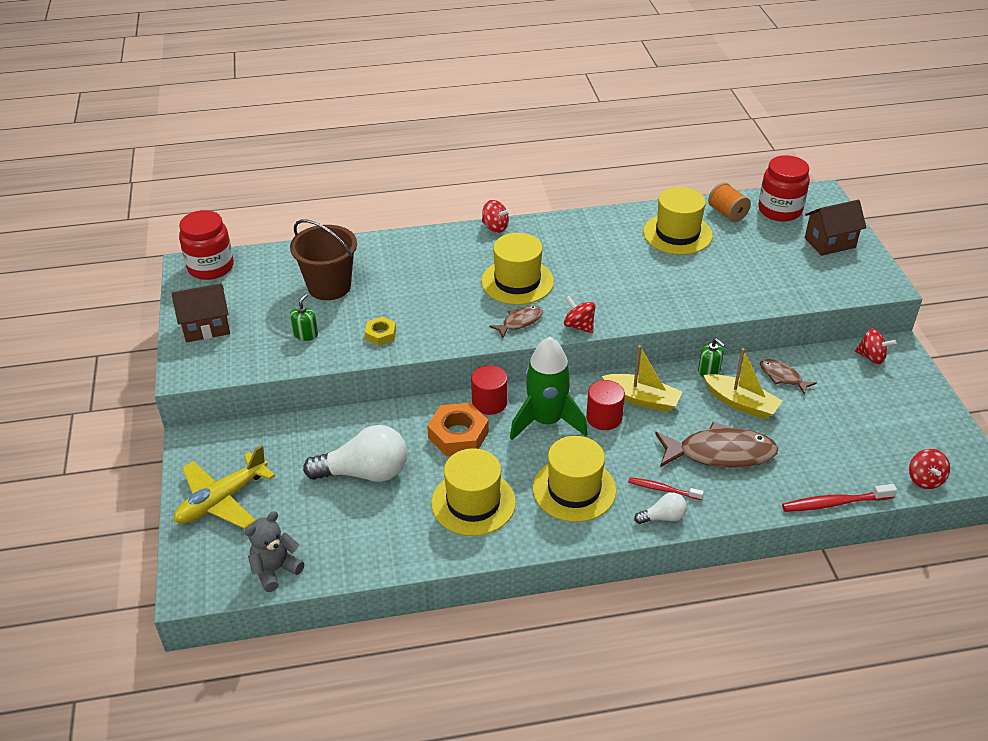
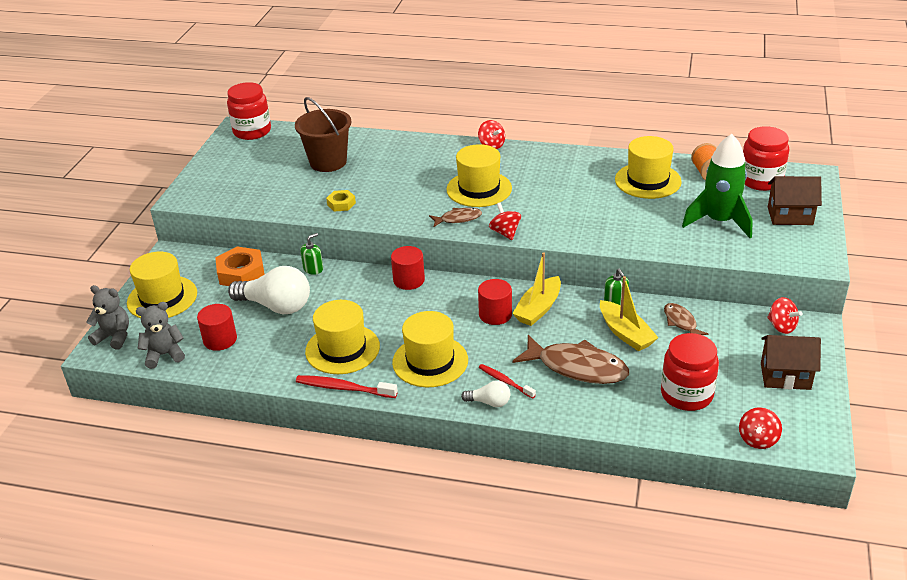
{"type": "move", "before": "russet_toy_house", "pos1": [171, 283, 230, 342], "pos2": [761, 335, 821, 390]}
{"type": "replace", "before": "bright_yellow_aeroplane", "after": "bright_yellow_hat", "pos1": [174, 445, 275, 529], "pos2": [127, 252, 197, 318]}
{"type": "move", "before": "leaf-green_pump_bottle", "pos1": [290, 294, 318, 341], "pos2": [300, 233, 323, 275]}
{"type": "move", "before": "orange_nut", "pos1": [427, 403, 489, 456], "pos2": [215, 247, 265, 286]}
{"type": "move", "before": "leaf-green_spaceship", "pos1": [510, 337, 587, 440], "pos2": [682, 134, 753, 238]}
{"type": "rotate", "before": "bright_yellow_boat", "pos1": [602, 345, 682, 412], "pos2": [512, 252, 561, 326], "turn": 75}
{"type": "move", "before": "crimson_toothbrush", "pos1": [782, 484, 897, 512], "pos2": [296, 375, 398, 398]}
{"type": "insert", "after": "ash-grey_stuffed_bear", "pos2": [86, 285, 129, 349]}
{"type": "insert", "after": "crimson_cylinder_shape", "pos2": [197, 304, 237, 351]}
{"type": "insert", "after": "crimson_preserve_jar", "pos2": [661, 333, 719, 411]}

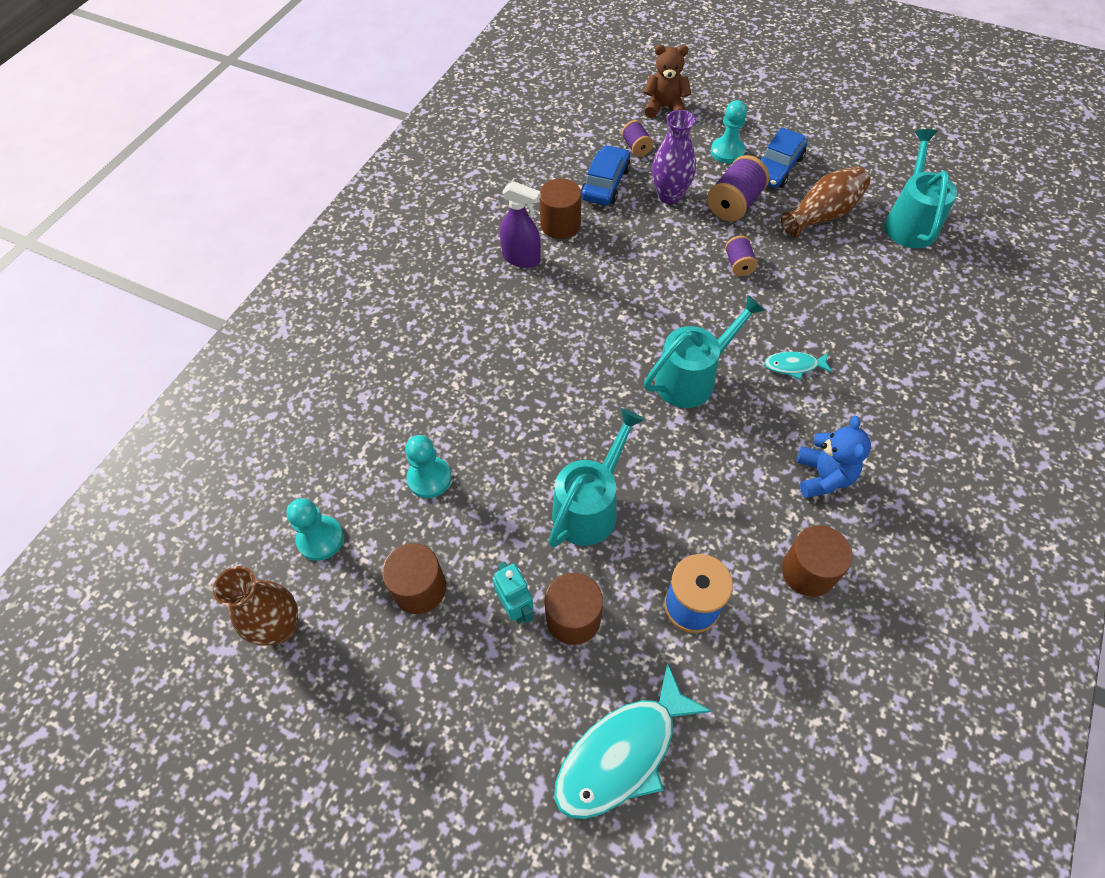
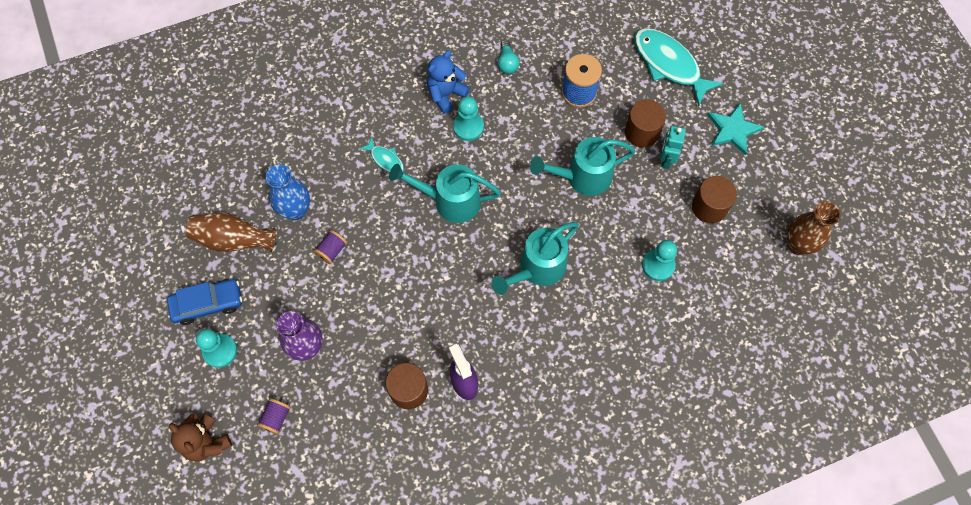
{"type": "move", "before": "aqua_chess_pawn", "pos1": [286, 498, 344, 561], "pos2": [453, 96, 484, 141]}
{"type": "rotate", "before": "aqua_fish_figure", "pos1": [554, 663, 712, 819], "pos2": [634, 28, 724, 106], "turn": -135}
{"type": "delete", "before": "royal_blue_toy_car", "pos1": [581, 145, 630, 205]}
{"type": "delete", "before": "purple_bobbin", "pos1": [707, 155, 769, 221]}
{"type": "replace", "before": "russet_cylinder_shape", "after": "aqua_light_bulb", "pos1": [782, 526, 853, 597], "pos2": [498, 40, 519, 74]}
{"type": "move", "before": "aqua_watering_can", "pos1": [884, 129, 957, 248], "pos2": [491, 222, 579, 295]}
{"type": "insert", "after": "royal_blue_flower_vase", "pos2": [266, 164, 310, 220]}
{"type": "insert", "after": "aqua_five-pointed_star", "pos2": [707, 102, 764, 156]}

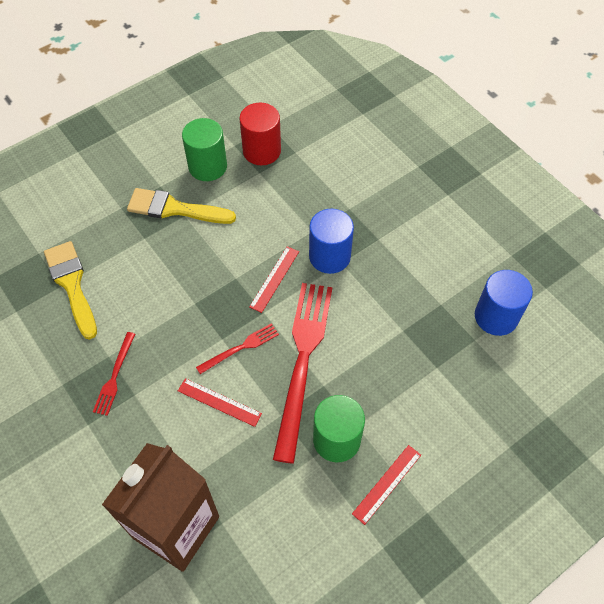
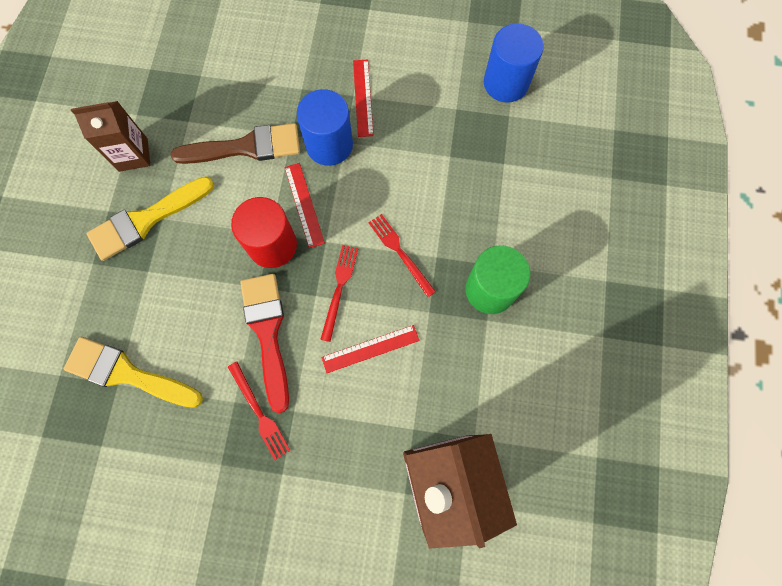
{"type": "replace", "before": "leaf-green_cylinder_shape", "after": "russet_juice_carton", "pos1": [182, 118, 227, 181], "pos2": [71, 101, 150, 172]}
{"type": "move", "before": "crimson_cylinder_shape", "pos1": [239, 103, 281, 165], "pos2": [231, 197, 297, 268]}
{"type": "resize", "before": "crimson_fork", "pos1": [273, 283, 332, 464], "pos2": [368, 214, 436, 297], "scale": 0.46}
{"type": "move", "before": "crimson_straightedge", "pos1": [352, 445, 421, 525], "pos2": [353, 60, 374, 137]}
{"type": "insert", "after": "russet_brush", "pos2": [171, 123, 300, 164]}
{"type": "insert", "after": "crimson_brush", "pos2": [240, 274, 289, 413]}

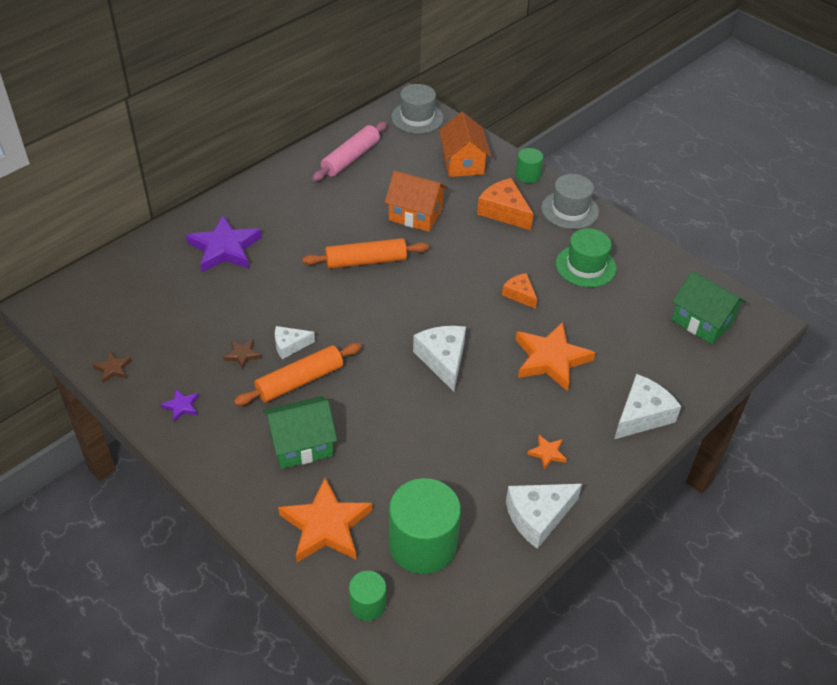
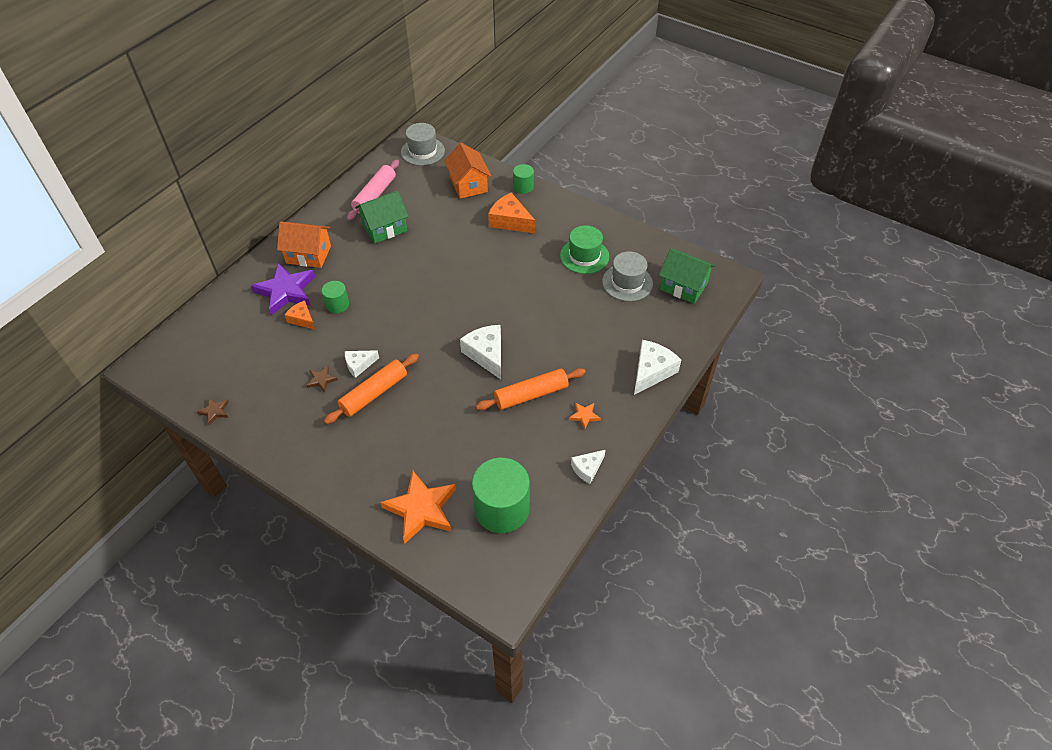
{"type": "delete", "before": "purple_five-pointed_star", "pos1": [160, 389, 199, 422]}
{"type": "move", "before": "leaf-green_toy_house", "pos1": [263, 396, 337, 469], "pos2": [355, 191, 409, 243]}
{"type": "move", "before": "orange_rolling_pin", "pos1": [302, 238, 429, 269], "pos2": [476, 368, 586, 410]}
{"type": "move", "before": "leaf-green_cylinder_shape", "pos1": [349, 571, 386, 621], "pos2": [321, 281, 349, 313]}
{"type": "move", "before": "orange_toy_house", "pos1": [385, 171, 448, 232], "pos2": [277, 221, 331, 268]}
{"type": "move", "before": "orange_cheese", "pos1": [502, 273, 537, 309], "pos2": [285, 301, 315, 330]}
{"type": "resize", "before": "white_cheese", "pos1": [506, 484, 582, 549], "pos2": [571, 450, 606, 484], "scale": 0.6}
{"type": "delete", "before": "orange_five-pointed_star", "pos1": [515, 322, 595, 391]}
{"type": "move", "before": "ash-grey_hat", "pos1": [542, 174, 599, 229], "pos2": [602, 251, 653, 301]}

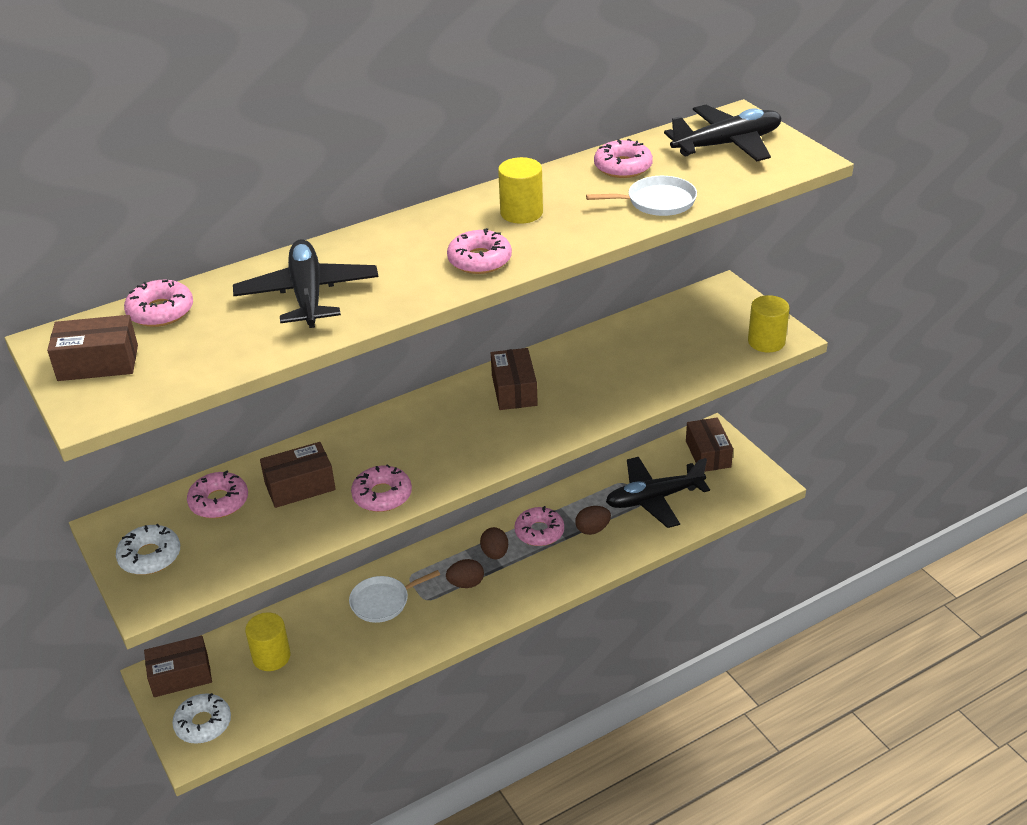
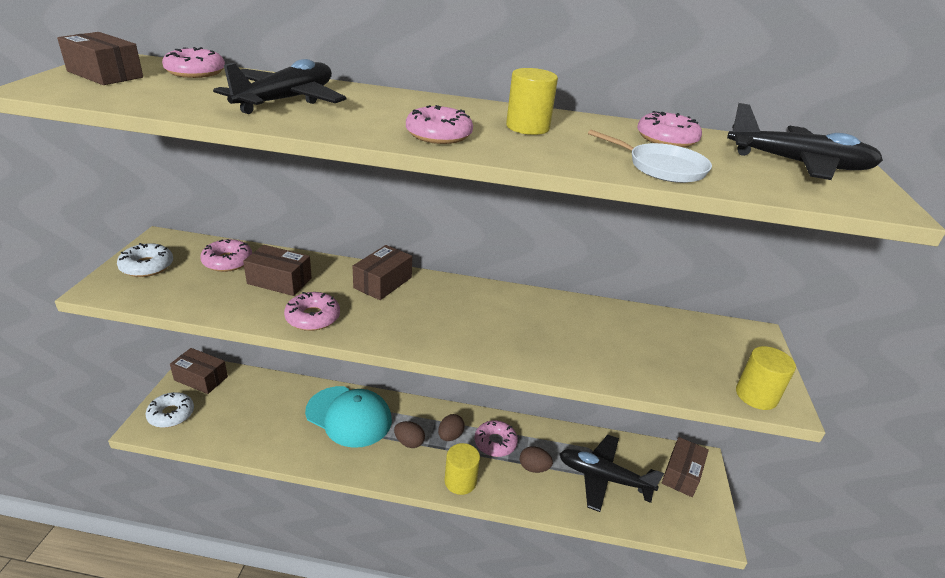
{"type": "move", "before": "bright_yellow_cylinder_shape", "pos1": [245, 612, 291, 671], "pos2": [445, 443, 480, 495]}
{"type": "replace", "before": "white_frying_pan", "after": "aqua_cap", "pos1": [349, 570, 440, 623], "pos2": [305, 386, 392, 448]}
{"type": "move", "before": "russet_package", "pos1": [491, 348, 538, 410], "pos2": [353, 245, 412, 300]}

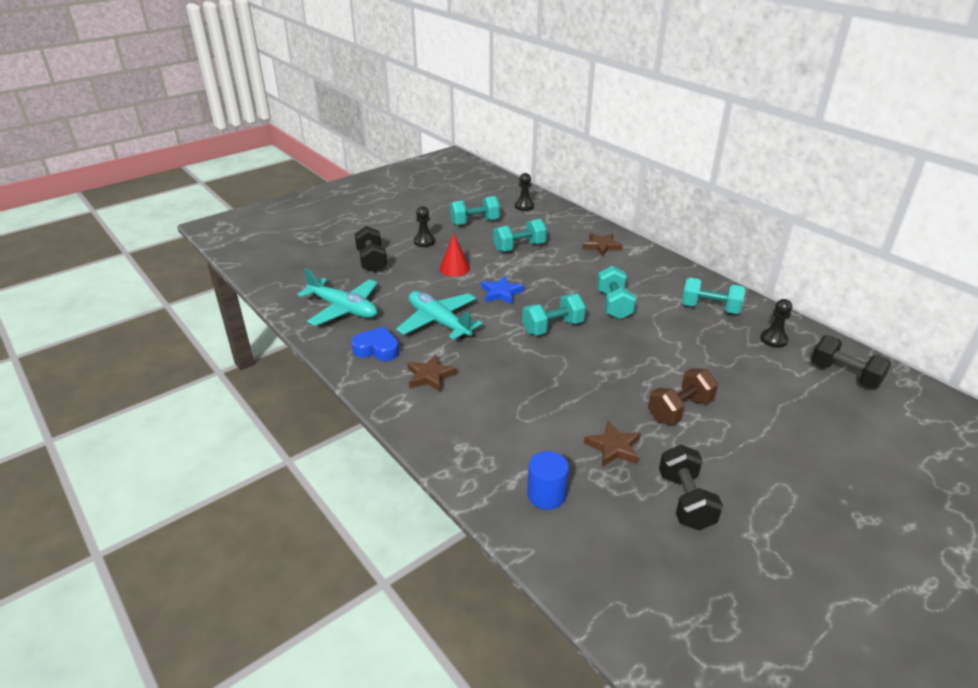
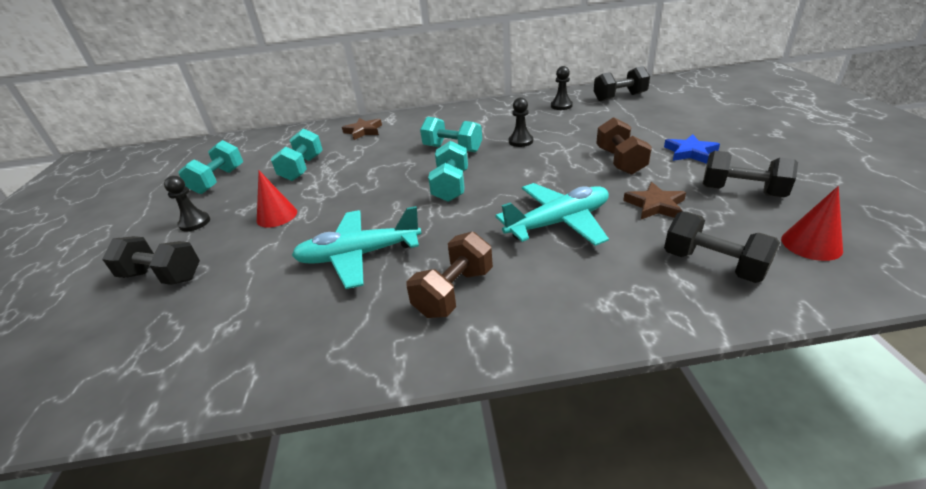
{"type": "move", "before": "aqua_aeroplane", "pos1": [298, 268, 378, 326], "pos2": [495, 183, 609, 246]}
{"type": "delete", "before": "royal_blue_heart_shape", "pos1": [351, 327, 399, 361]}
{"type": "replace", "before": "russet_five-pointed_star", "after": "russet_hand_weight", "pos1": [407, 354, 457, 392], "pos2": [407, 232, 493, 318]}
{"type": "move", "before": "royal_blue_five-pointed_star", "pos1": [481, 276, 524, 304], "pos2": [664, 134, 720, 164]}
{"type": "move", "before": "black_chess_pawn", "pos1": [515, 173, 534, 211], "pos2": [509, 97, 533, 147]}
{"type": "replace", "before": "royal_blue_cylinder_shape", "after": "black_hand_weight", "pos1": [527, 451, 569, 510], "pos2": [664, 211, 780, 283]}
{"type": "delete", "before": "aqua_hand_weight", "pos1": [682, 278, 745, 314]}
{"type": "insert", "after": "crimson_solid_cone", "pos2": [781, 186, 843, 261]}

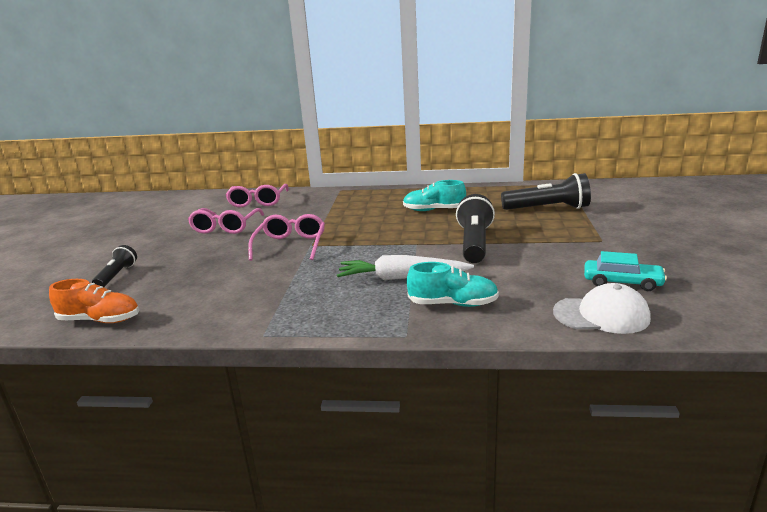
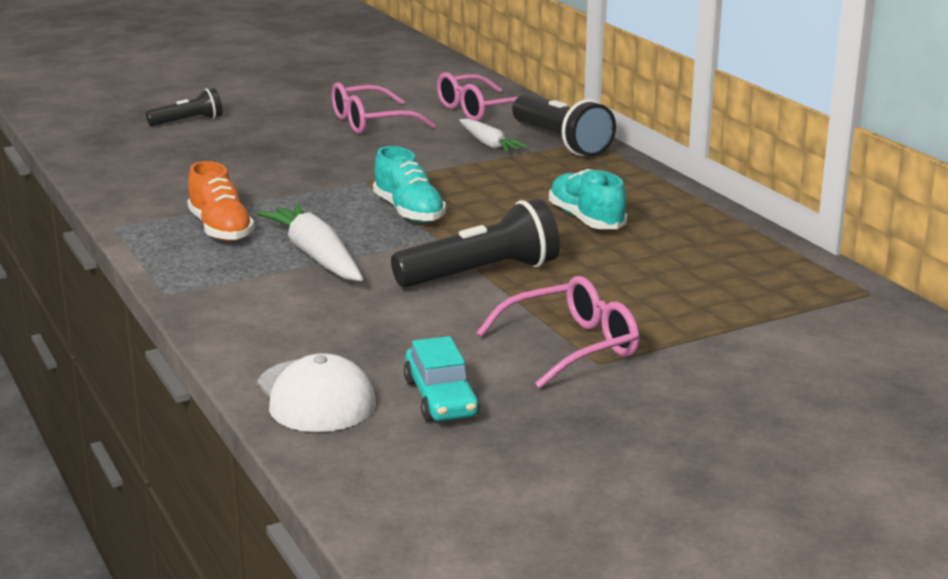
{"type": "move", "before": "orange_sneaker", "pos1": [49, 279, 139, 323], "pos2": [187, 161, 255, 242]}
{"type": "move", "before": "rosy_glasses", "pos1": [248, 214, 325, 261], "pos2": [477, 276, 639, 389]}
{"type": "move", "before": "aqua_sneaker", "pos1": [407, 262, 499, 307], "pos2": [373, 146, 446, 223]}
{"type": "move", "before": "black_flashlight", "pos1": [501, 173, 591, 210], "pos2": [512, 94, 616, 157]}
{"type": "insert", "after": "white_toy_carrot", "pos2": [459, 119, 528, 152]}

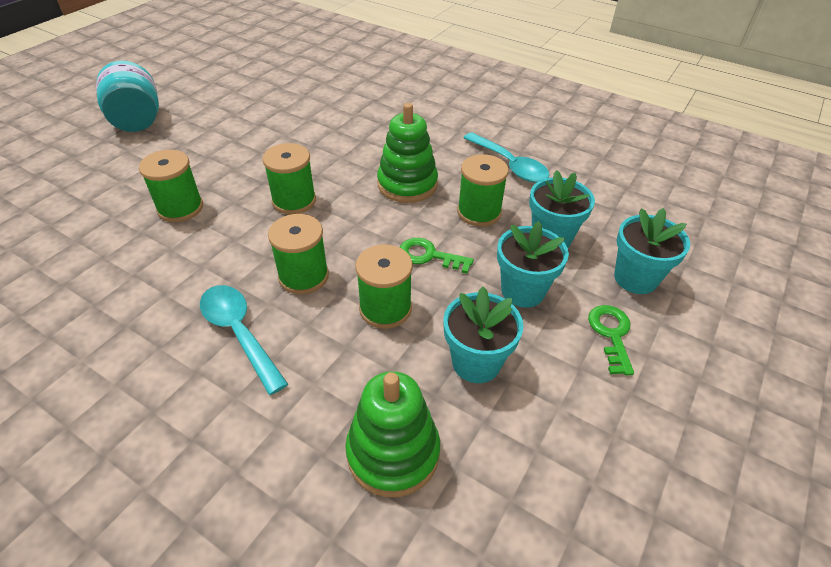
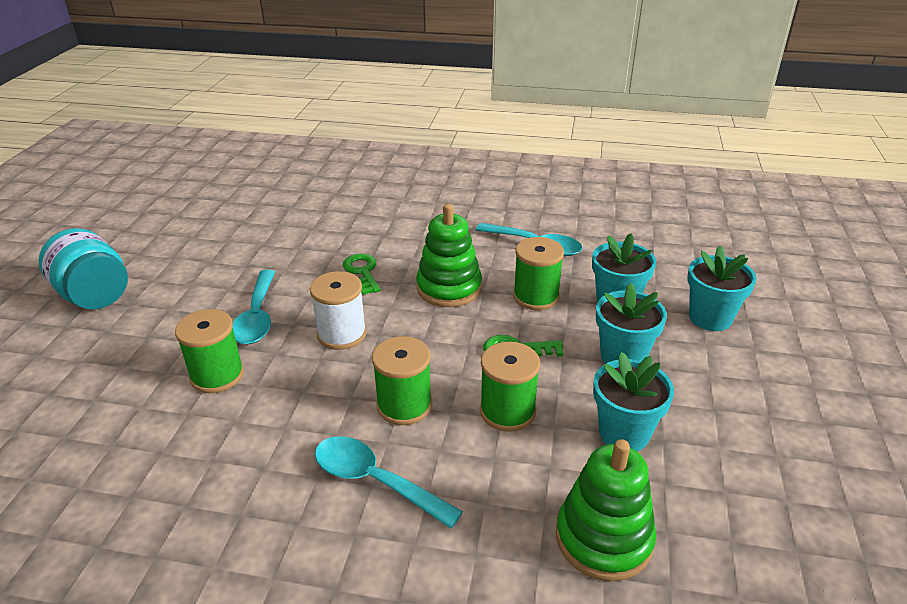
{"type": "recolor", "before": "leaf-green_bobbin", "after": "white_bobbin", "pos1": [262, 143, 316, 215], "pos2": [310, 271, 367, 350]}
{"type": "move", "before": "leaf-green_key", "pos1": [588, 305, 634, 375], "pos2": [343, 254, 380, 295]}
{"type": "insert", "after": "aqua_teaspoon", "pos2": [232, 270, 275, 344]}

